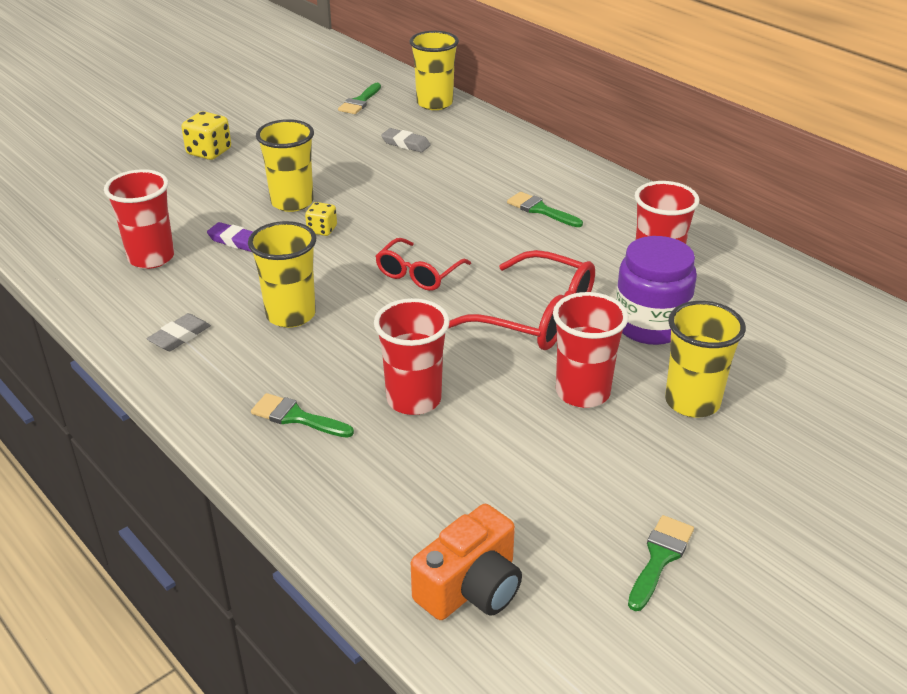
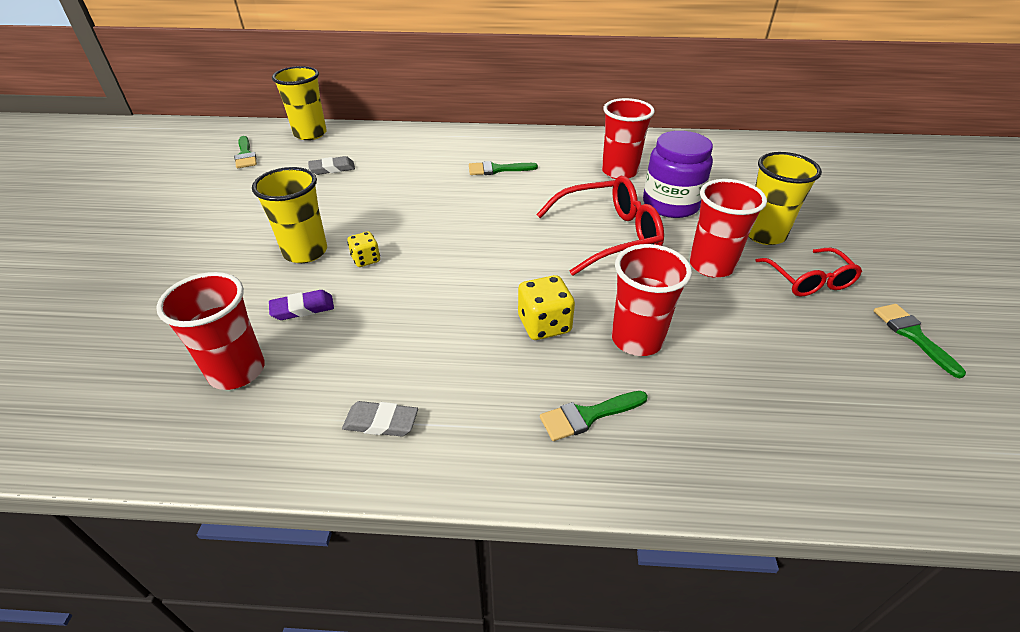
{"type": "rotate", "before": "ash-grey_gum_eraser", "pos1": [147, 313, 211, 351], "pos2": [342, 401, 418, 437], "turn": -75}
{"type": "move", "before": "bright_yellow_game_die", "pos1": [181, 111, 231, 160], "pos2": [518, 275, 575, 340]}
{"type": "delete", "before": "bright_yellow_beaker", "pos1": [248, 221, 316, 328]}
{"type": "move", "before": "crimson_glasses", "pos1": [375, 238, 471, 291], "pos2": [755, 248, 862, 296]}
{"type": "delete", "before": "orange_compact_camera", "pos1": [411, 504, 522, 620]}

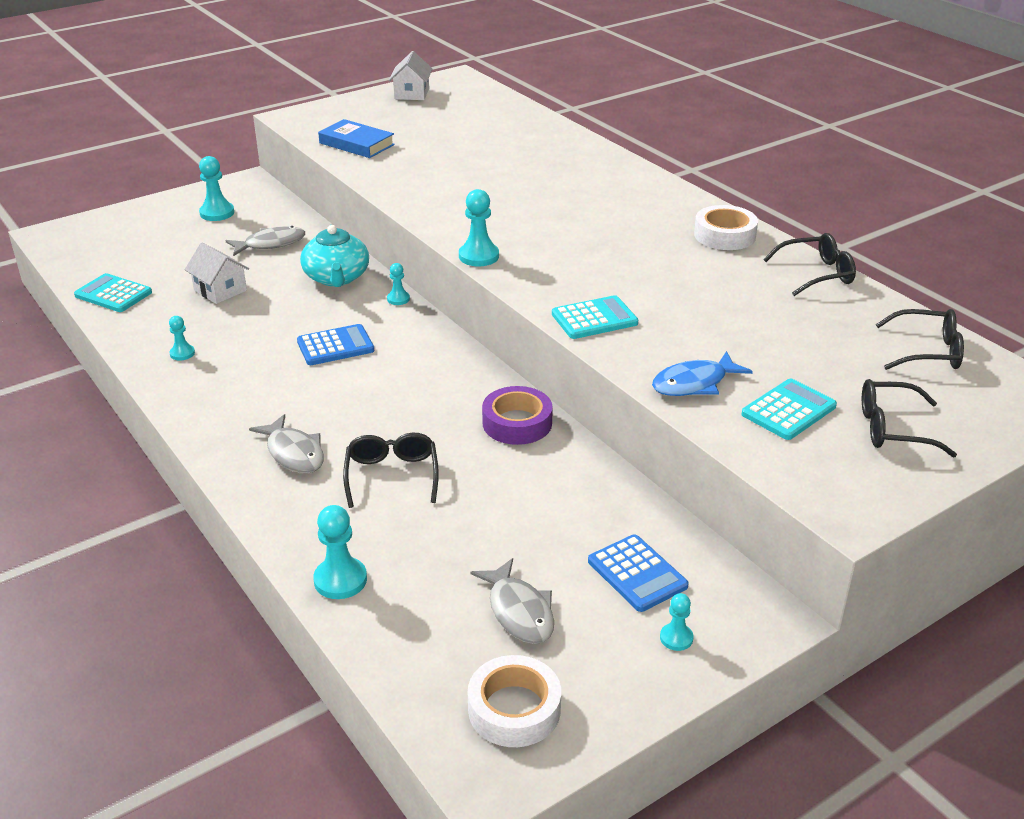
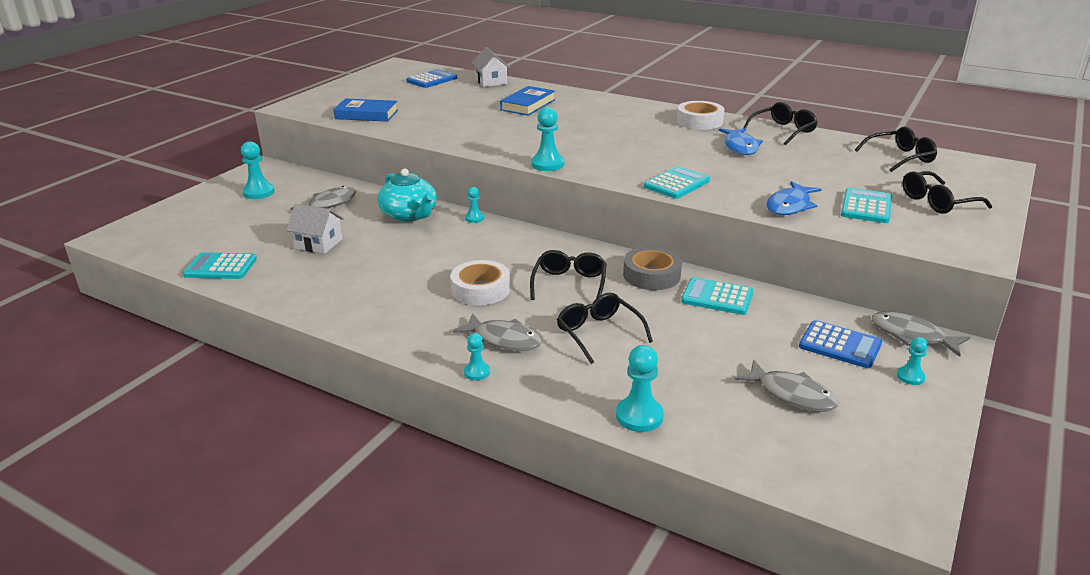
{"type": "move", "before": "aqua_chess_pawn", "pos1": [169, 316, 195, 360], "pos2": [464, 333, 490, 380]}
{"type": "move", "before": "royal_blue_adding_machine", "pos1": [297, 324, 374, 365], "pos2": [406, 69, 457, 88]}
{"type": "move", "before": "white_toy_house", "pos1": [389, 51, 432, 100], "pos2": [472, 47, 510, 87]}
{"type": "move", "before": "white_tape", "pos1": [468, 655, 561, 747], "pos2": [451, 260, 510, 305]}
{"type": "recolor", "before": "purple_tape", "after": "ash-grey_tape", "pos1": [482, 386, 553, 445], "pos2": [623, 247, 682, 290]}
{"type": "insert", "after": "royal_blue_book", "pos2": [500, 86, 555, 116]}
{"type": "insert", "after": "black_glasses", "pos2": [530, 250, 606, 300]}
{"type": "insert", "after": "aqua_adding_machine", "pos2": [681, 277, 753, 315]}
{"type": "insert", "after": "royal_blue_fish_figure", "pos2": [719, 128, 763, 155]}
{"type": "insert", "after": "ash-grey_fish_figure", "pos2": [872, 311, 970, 357]}

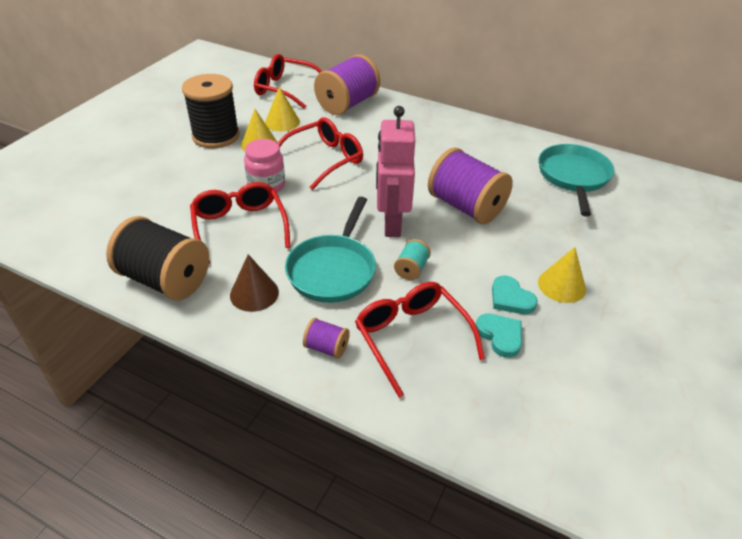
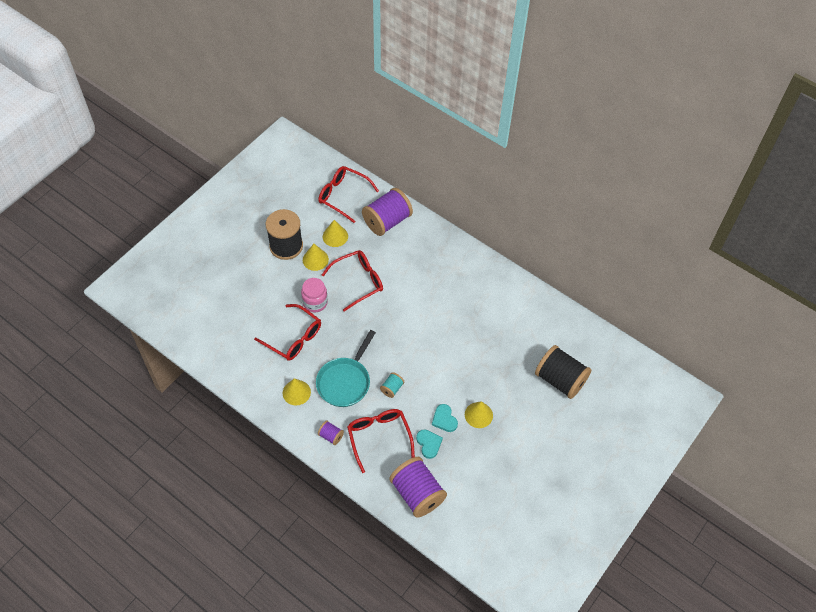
{"type": "move", "before": "black_bobbin", "pos1": [106, 216, 209, 300], "pos2": [535, 345, 592, 399]}
{"type": "rotate", "before": "crimson_glasses", "pos1": [190, 182, 290, 264], "pos2": [254, 304, 321, 361], "turn": 135}
{"type": "recolor", "before": "russet_solid_cone", "after": "bright_yellow_solid_cone", "pos1": [230, 254, 279, 312], "pos2": [283, 378, 311, 406]}
{"type": "delete", "before": "rosy_robot", "pos1": [376, 106, 415, 237]}
{"type": "move", "before": "purple_bobbin", "pos1": [428, 147, 513, 224], "pos2": [389, 457, 447, 518]}
{"type": "delete", "before": "aqua_frying_pan", "pos1": [539, 144, 614, 216]}

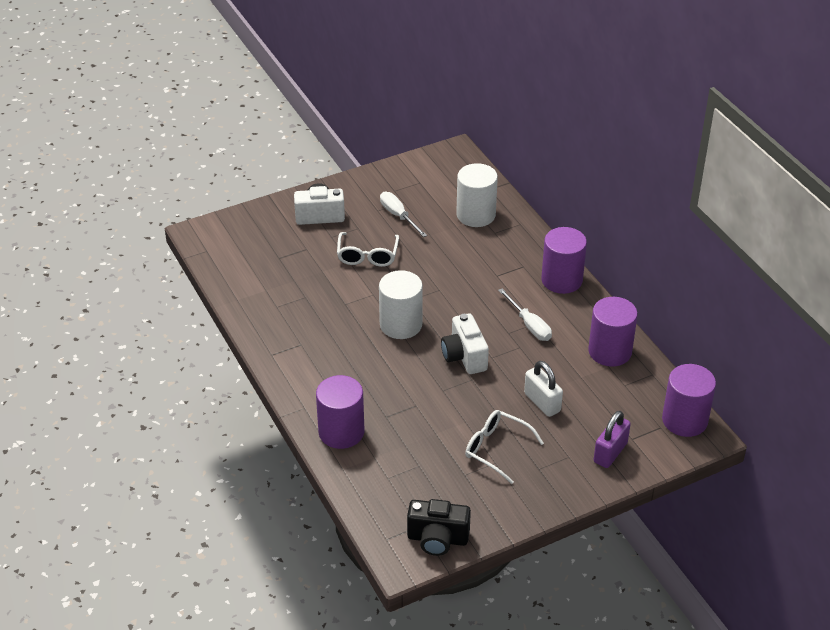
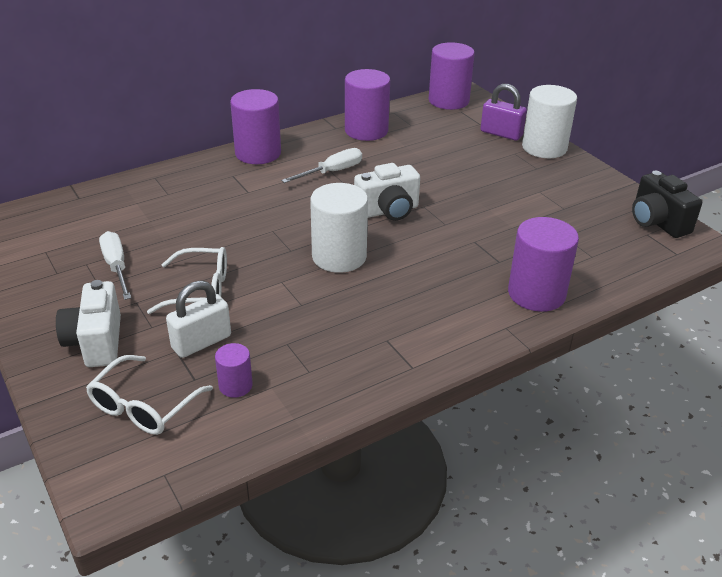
{"type": "rotate", "before": "white_screwdriver", "pos1": [380, 192, 427, 237], "pos2": [99, 231, 131, 300], "turn": 105}
{"type": "rotate", "before": "black_compact_camera", "pos1": [407, 499, 471, 556], "pos2": [632, 171, 702, 238], "turn": 150}
{"type": "move", "before": "white_cylinder_shape", "pos1": [456, 163, 498, 227], "pos2": [522, 85, 577, 158]}
{"type": "move", "before": "white_glasses", "pos1": [465, 410, 544, 484], "pos2": [86, 355, 213, 435]}
{"type": "move", "before": "white_padlock", "pos1": [524, 361, 563, 417], "pos2": [166, 280, 231, 358]}
{"type": "insert", "after": "purple_cylinder_shape", "pos2": [215, 343, 253, 398]}

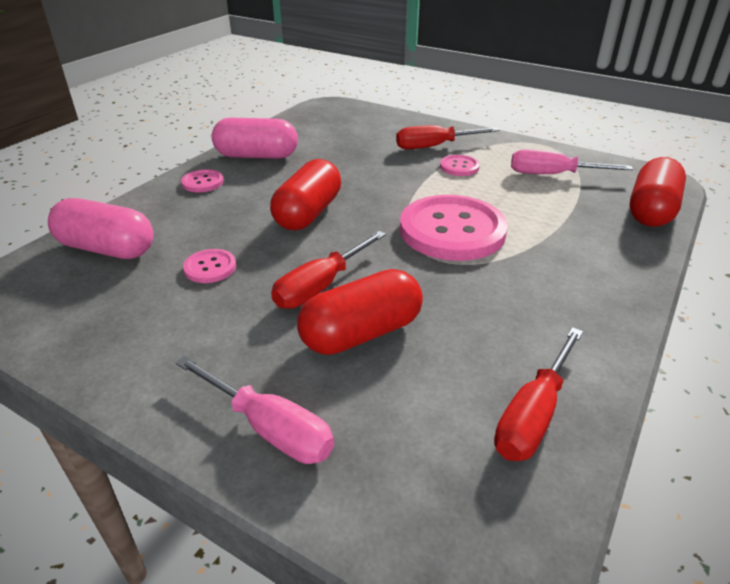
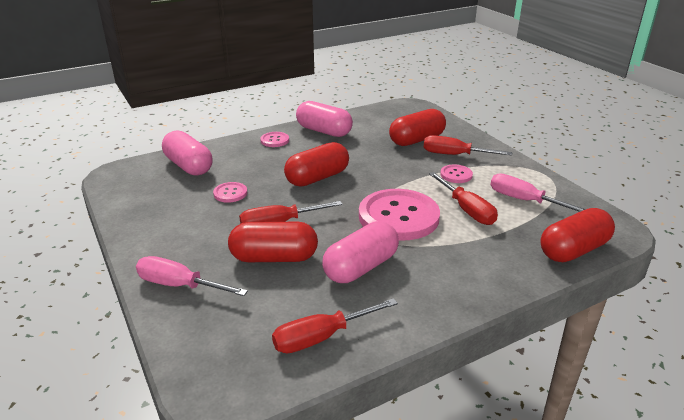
{"type": "rotate", "before": "rosy_screwdriver", "pos1": [176, 356, 334, 464], "pos2": [136, 256, 248, 296], "turn": 135}
{"type": "insert", "after": "rosy_pill", "pos2": [322, 221, 399, 283]}
{"type": "insert", "after": "crimson_pill", "pos2": [389, 109, 446, 146]}
{"type": "insert", "after": "crimson_screwdriver", "pos2": [429, 172, 498, 225]}

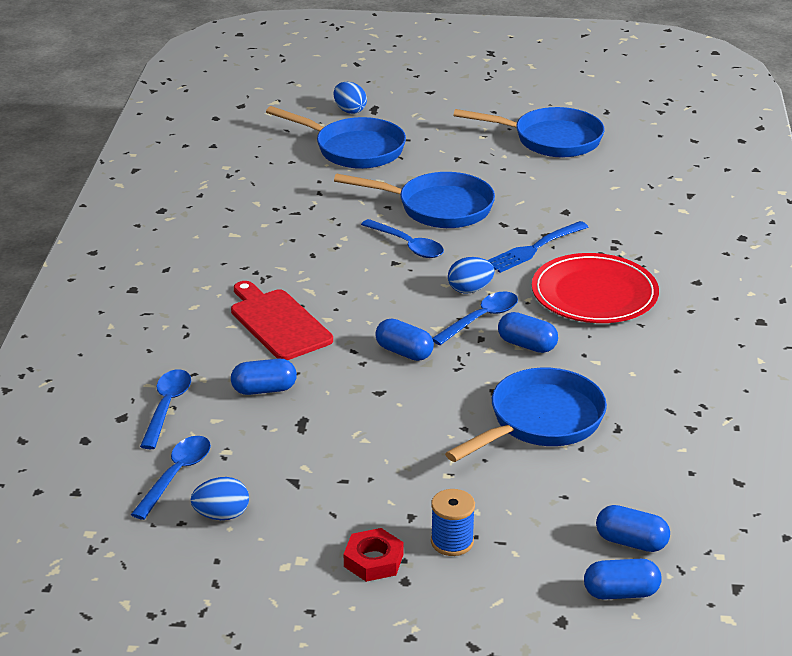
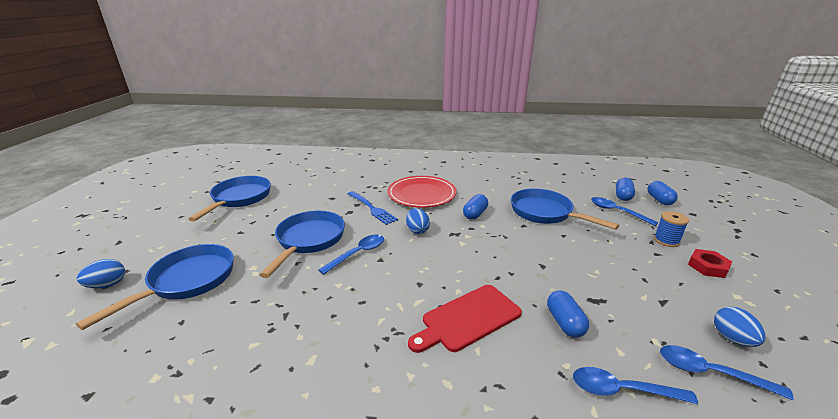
{"type": "delete", "before": "royal_blue_pill", "pos1": [375, 319, 434, 361]}
{"type": "move", "before": "royal_blue_teaspoon", "pos1": [432, 291, 518, 345], "pos2": [591, 197, 659, 226]}

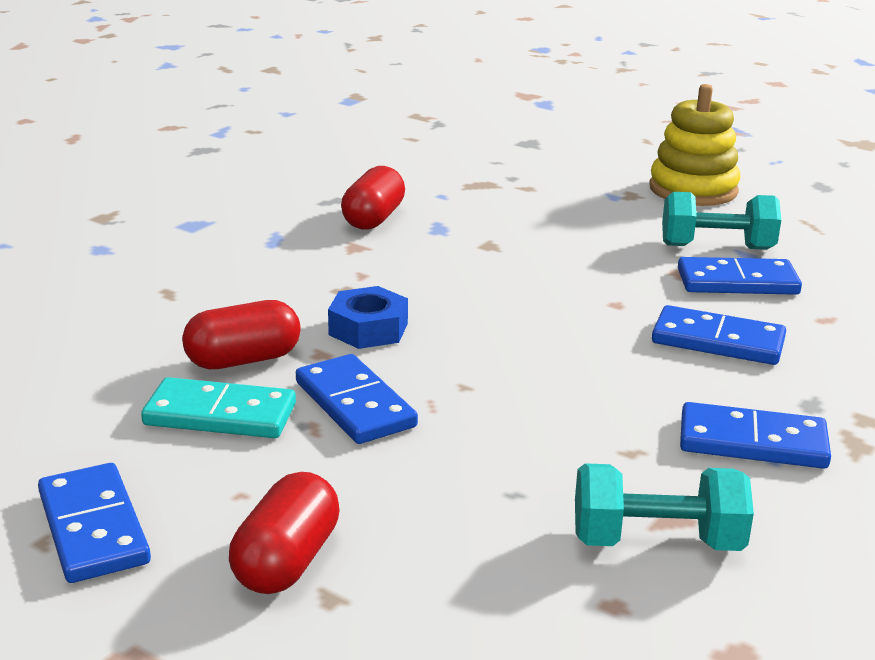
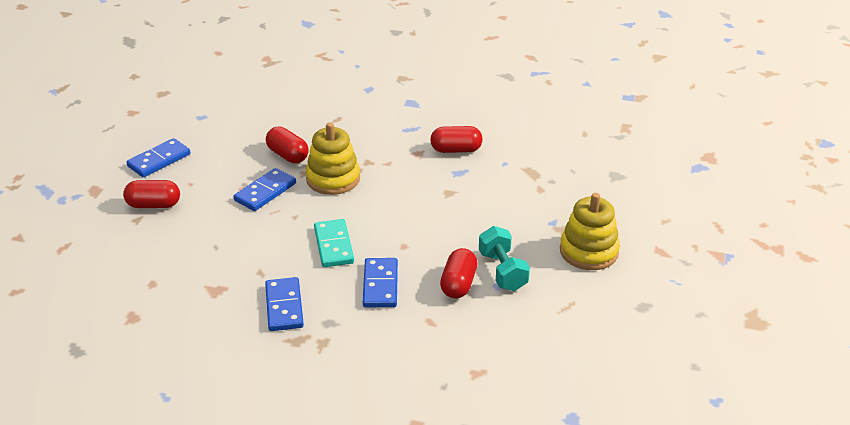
{"type": "move", "before": "aqua_domino", "pos1": [141, 377, 296, 438], "pos2": [314, 219, 354, 267]}
{"type": "replace", "before": "royal_blue_nut", "after": "bright_yellow_stacking_toy", "pos1": [328, 286, 408, 349], "pos2": [306, 122, 360, 195]}
{"type": "delete", "before": "aqua_hand_weight", "pos1": [575, 463, 754, 551]}
{"type": "replace", "before": "royal_blue_domino", "after": "crimson_pill", "pos1": [678, 257, 802, 295], "pos2": [440, 248, 477, 298]}

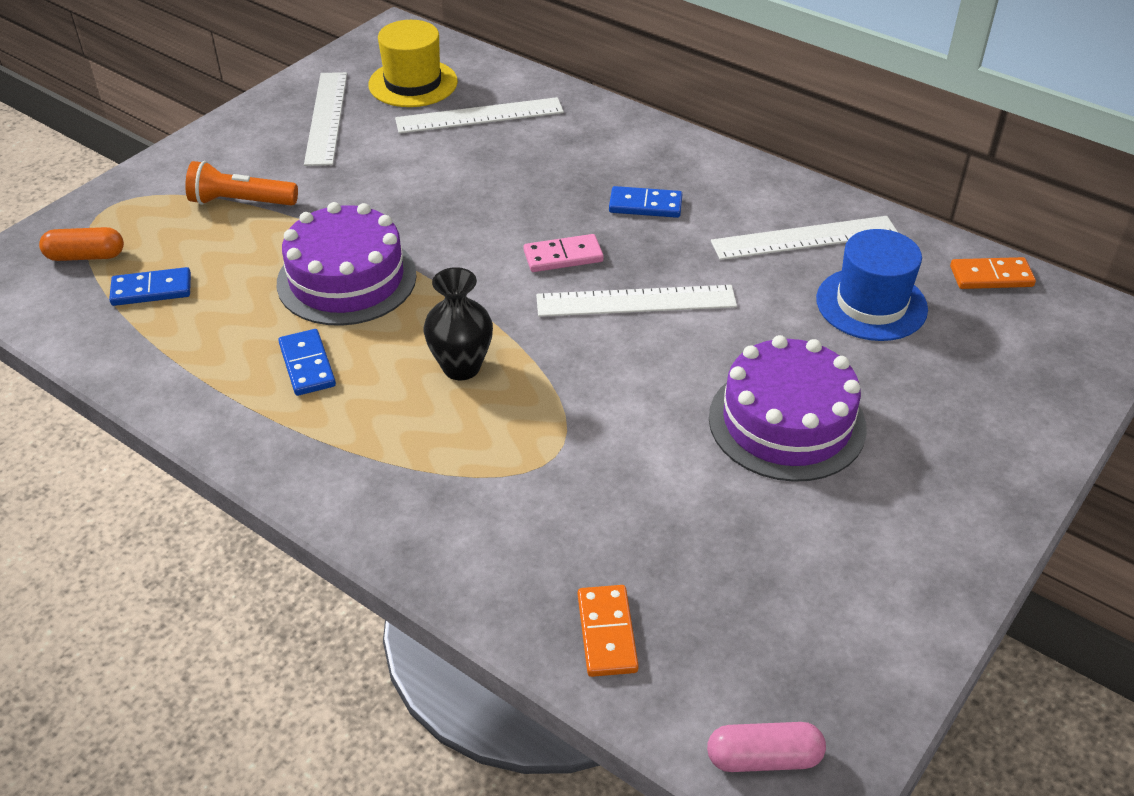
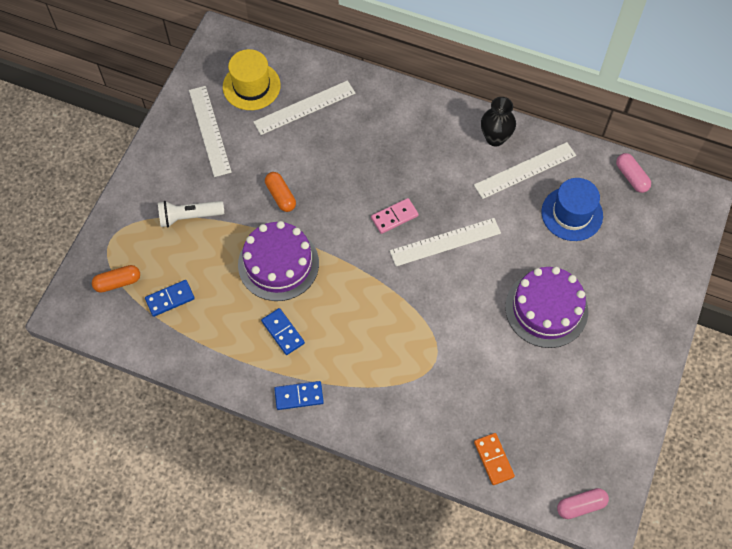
{"type": "recolor", "before": "orange_flashlight", "after": "white_flashlight", "pos1": [185, 161, 298, 206], "pos2": [158, 201, 224, 227]}
{"type": "move", "before": "black_flower_vase", "pos1": [424, 267, 493, 380], "pos2": [481, 97, 516, 146]}
{"type": "move", "before": "royal_blue_domino", "pos1": [609, 186, 682, 218], "pos2": [274, 381, 324, 410]}
{"type": "replace", "before": "orange_domino", "after": "rosy_pill", "pos1": [950, 257, 1036, 289], "pos2": [616, 153, 651, 193]}
{"type": "insert", "after": "orange_pill", "pos2": [265, 172, 296, 212]}

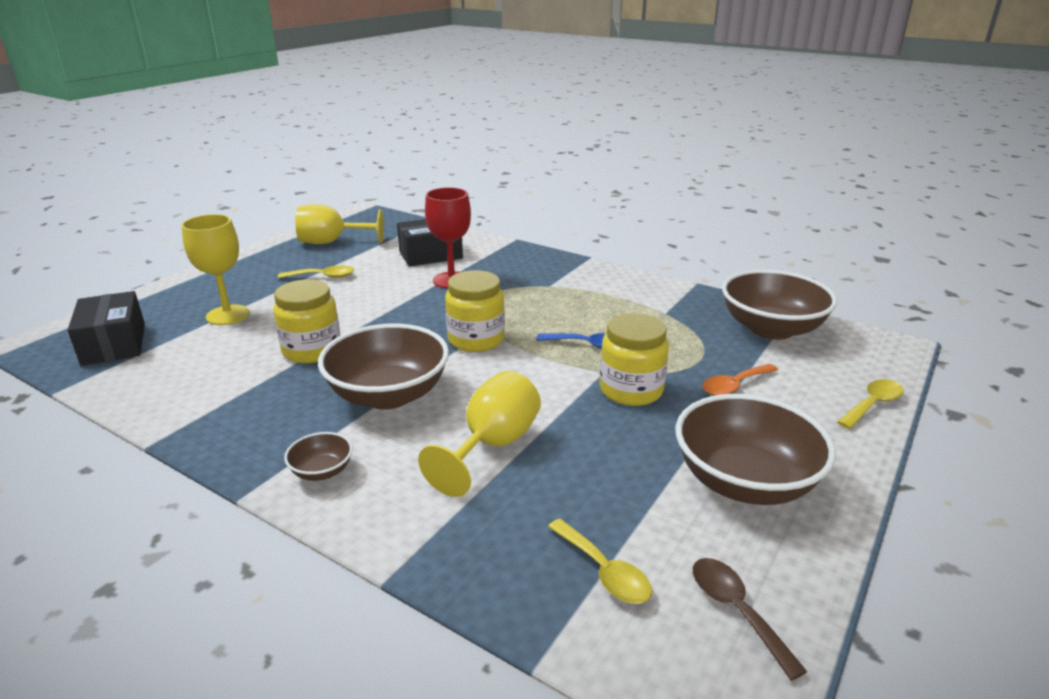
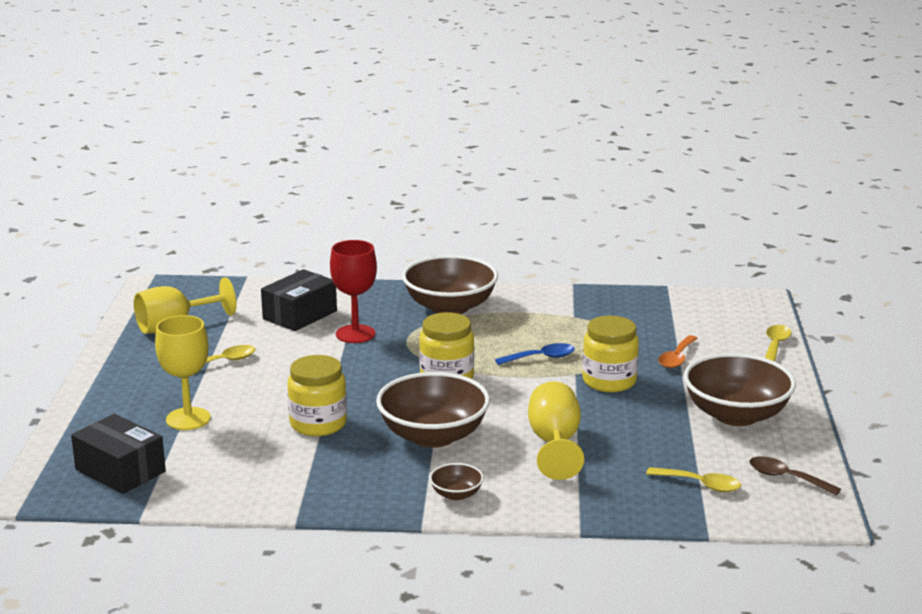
{"type": "move", "before": "russet_deep_dish", "pos1": [722, 270, 837, 340], "pos2": [402, 255, 498, 314]}

